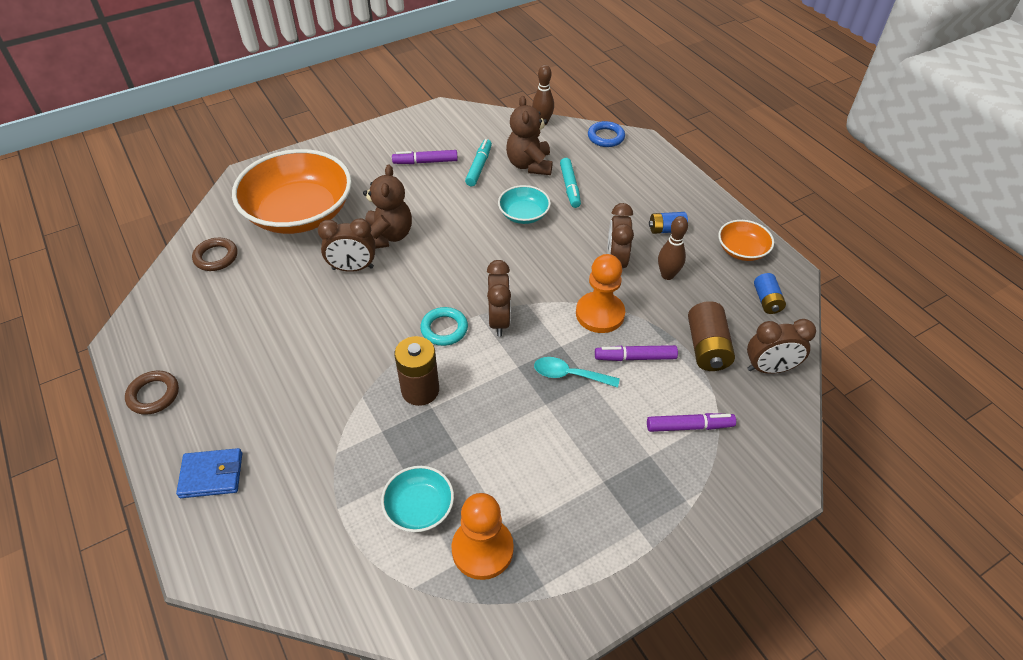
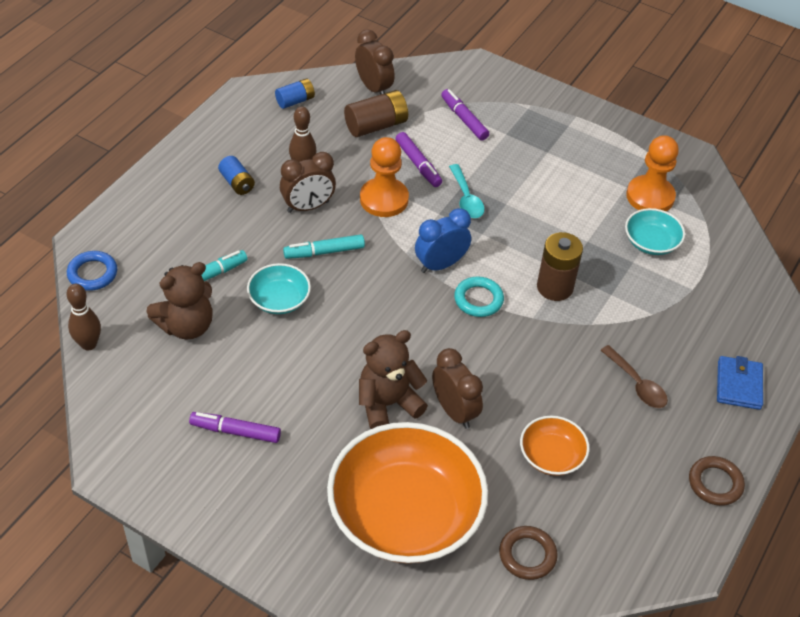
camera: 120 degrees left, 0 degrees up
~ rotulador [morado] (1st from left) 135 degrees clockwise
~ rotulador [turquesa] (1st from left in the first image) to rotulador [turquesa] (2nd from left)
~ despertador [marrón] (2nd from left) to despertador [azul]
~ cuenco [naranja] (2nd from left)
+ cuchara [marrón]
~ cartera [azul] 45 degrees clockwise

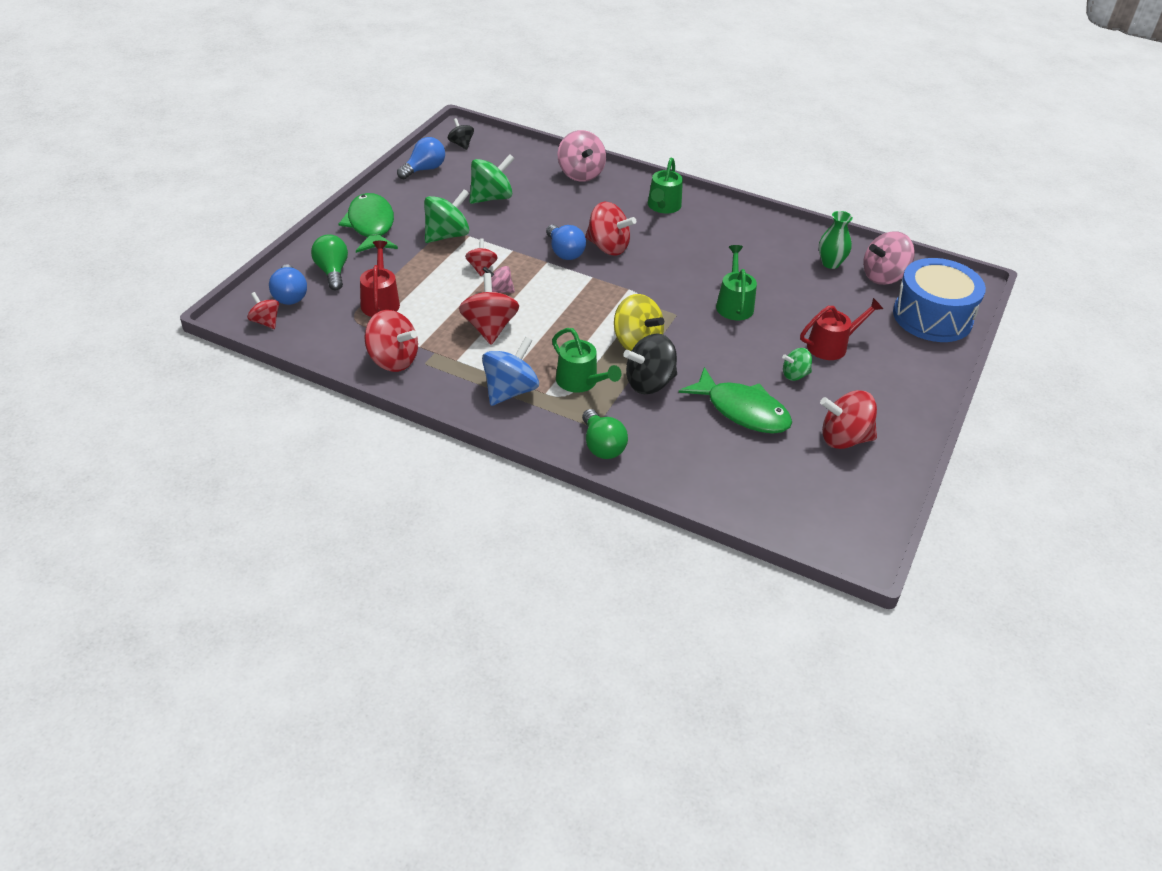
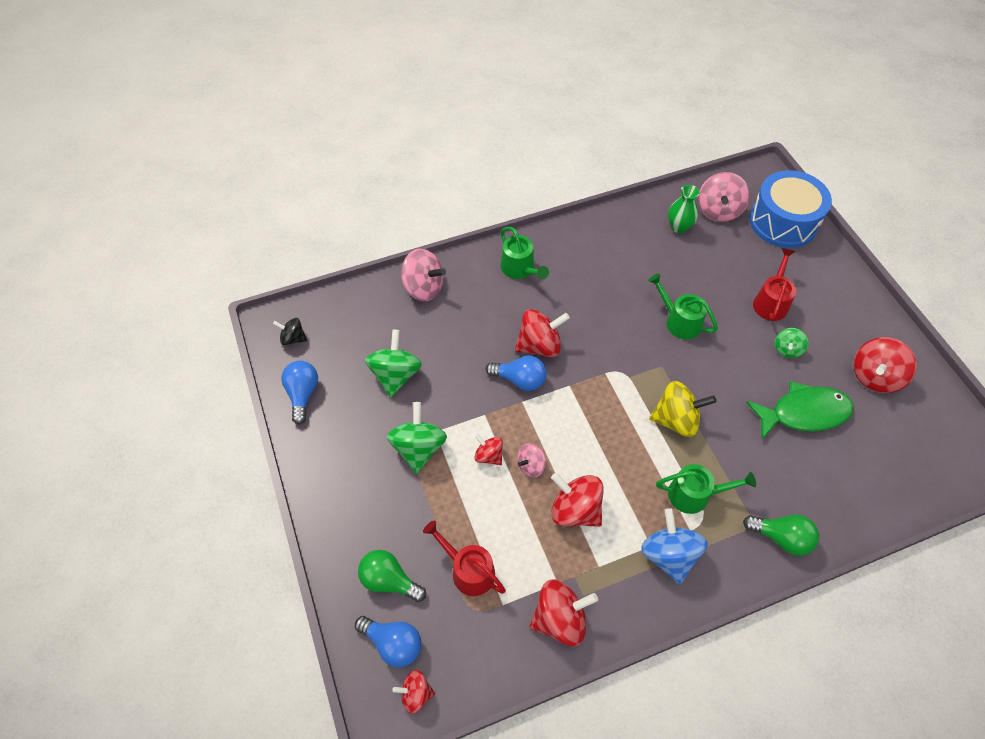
camera: 45 degrees left, 15 degrees up
- pez [verde] (1st from left)
- peonza [negro] (2nd from left)

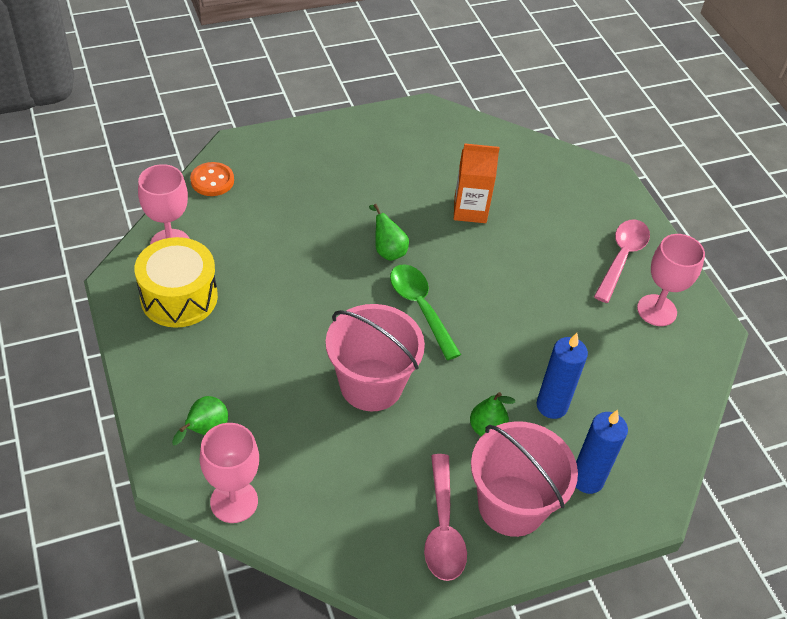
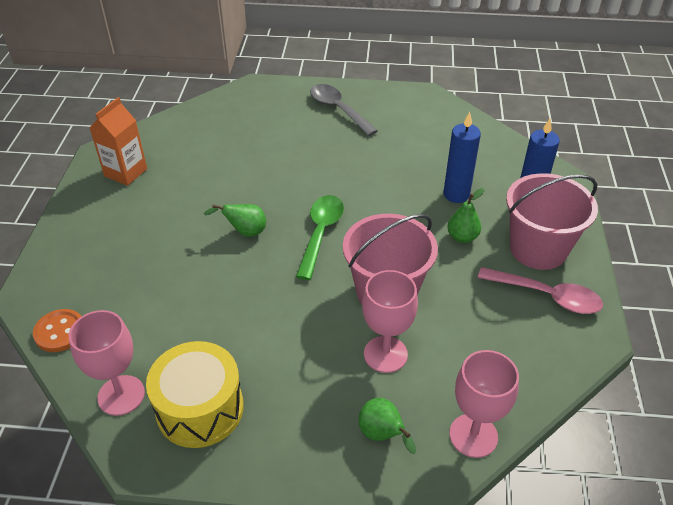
camera: 60 degrees left, 5 degrees down
~ cartón de leche [naranja]
~ cuchara [verde] 105 degrees clockwise
~ cuchara [rosa] (2nd from left) to cuchara [gris]
~ copa [rosa] (3rd from left in the first image) to copa [rosa] (2nd from left)

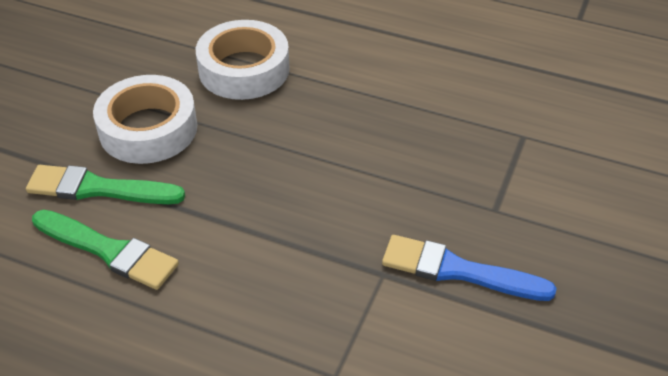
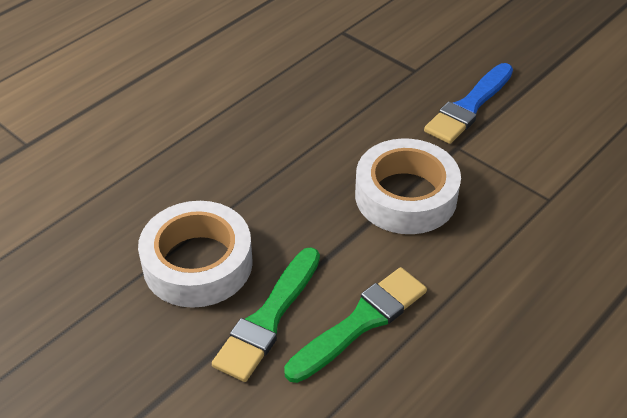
camera: 70 degrees left, 0 degrees up
~ cinta adhesiva [blanco] (2nd from left)

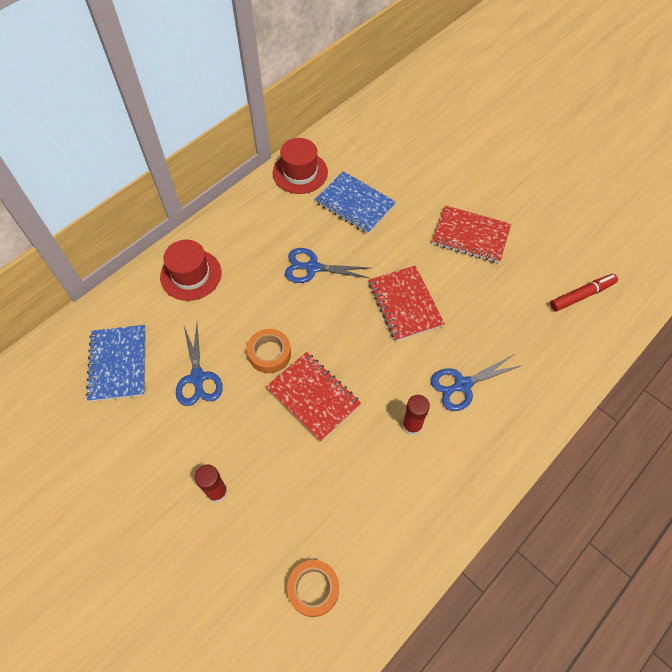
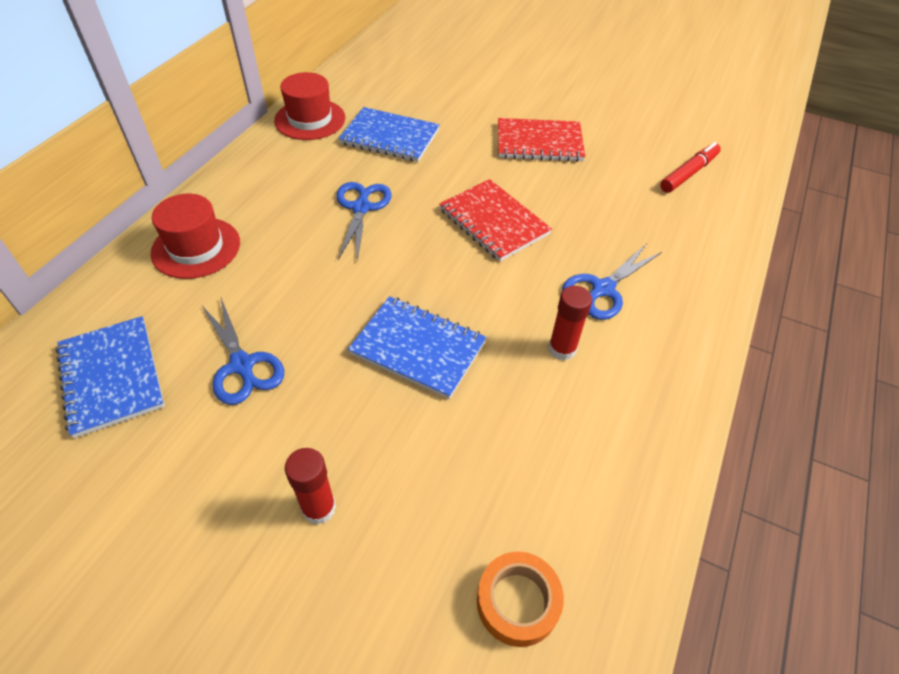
camera: 20 degrees left, 10 degrees down
~ tijeras [azul] (2nd from left) 105 degrees clockwise
~ cuaderno [rojo] (1st from left) to cuaderno [azul] (3rd from left)
- cinta adhesiva [naranja] (1st from left)

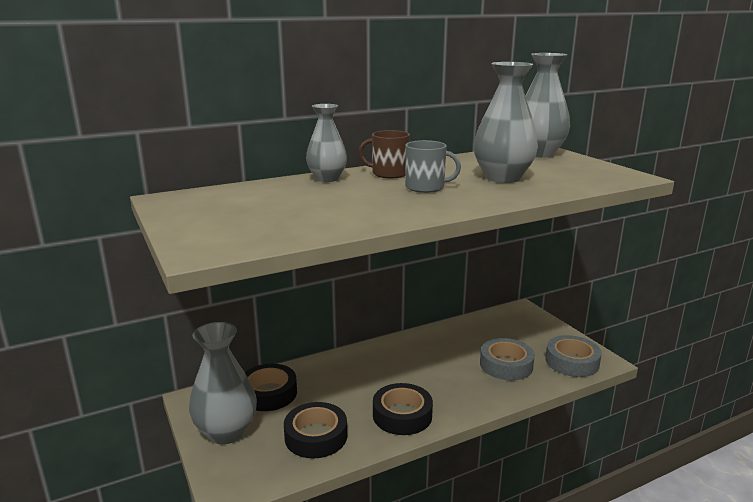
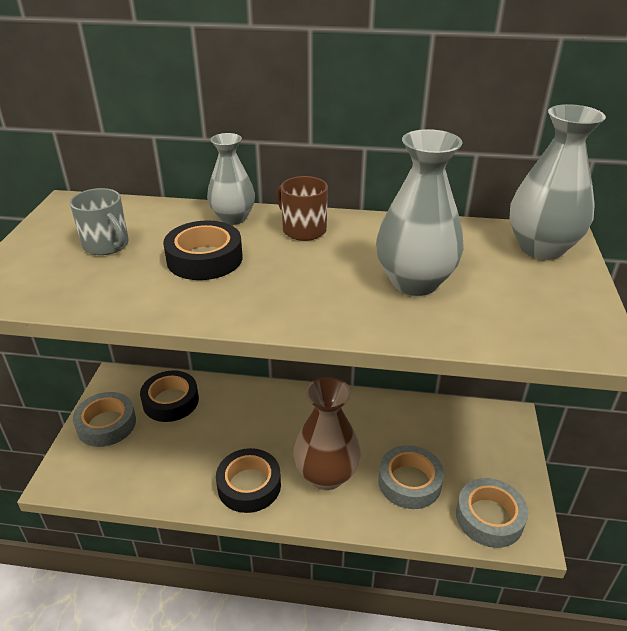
camera: 35 degrees right, 15 degrees up
~ taza [gris]
~ florero [gris] (1st from left) to cinta adhesiva [gris] (1st from left)
~ cinta adhesiva [negro] (2nd from left)
+ florero [marrón]

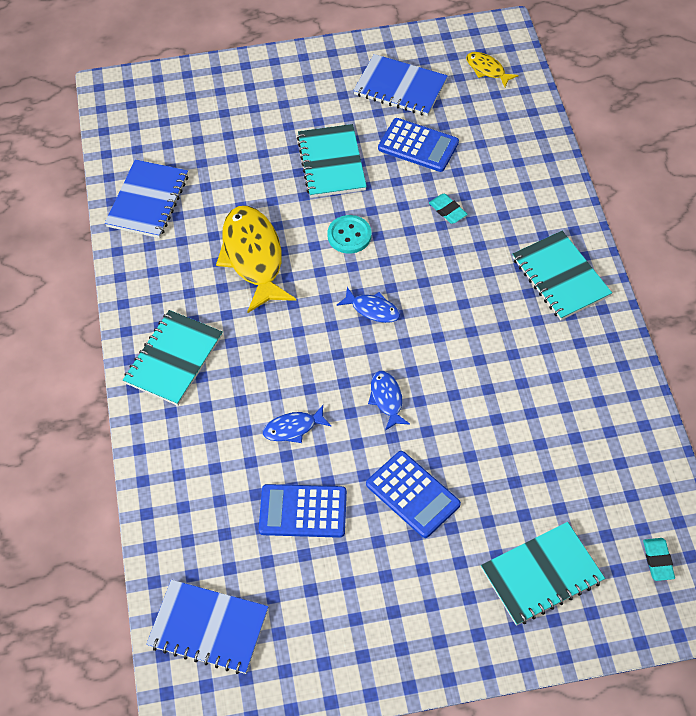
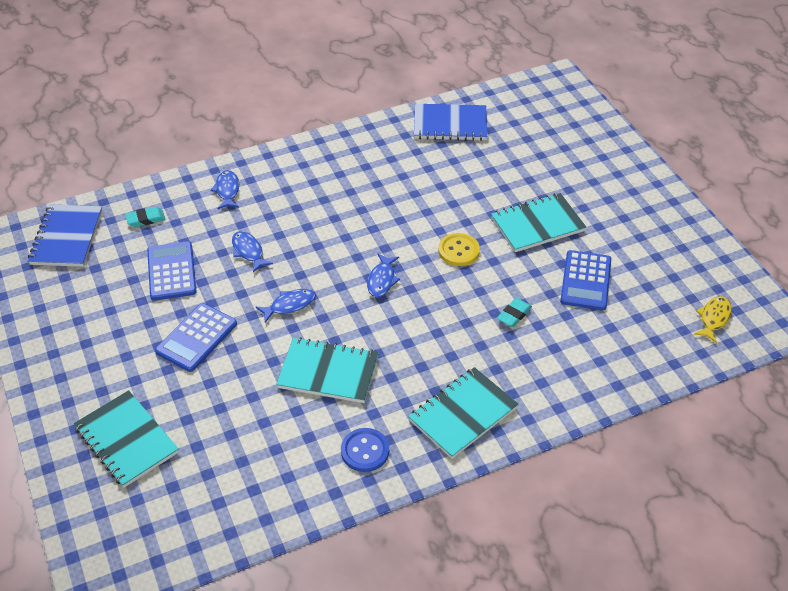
camera: 75 degrees right, 10 degrees down
~ goma de borrar [turquesa] (2nd from left in the first image) to goma de borrar [turquesa] (1st from left)
+ pez [azul] (1st from left)
~ cuaderno [turquesa] (1st from left in the first image) to cuaderno [turquesa] (2nd from left)
+ botón [azul]
~ botón [turquesa] to botón [amarillo]
- pez [amarillo] (1st from left)
- cuaderno [azul] (3rd from left)

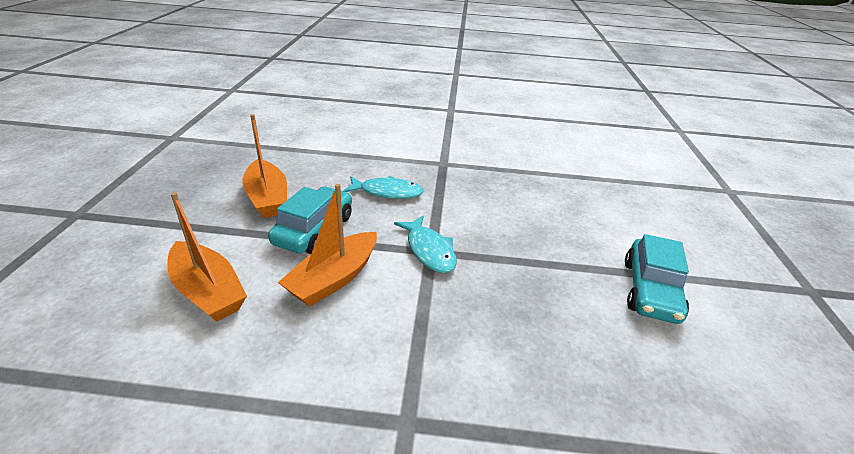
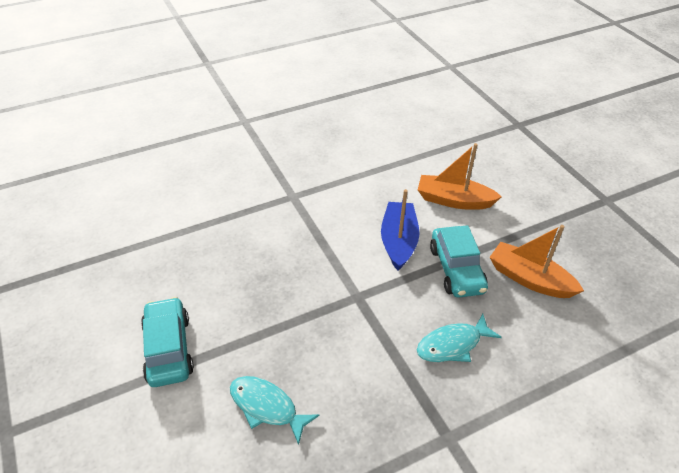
camera: 150 degrees right, 10 degrees up
~ pez [turquesa] (2nd from left in the first image) to pez [turquesa] (1st from left)
~ barco [naranja] (3rd from left) to barco [azul]

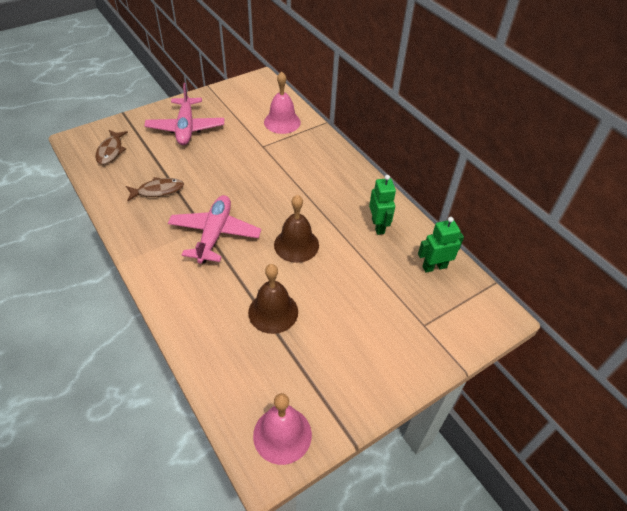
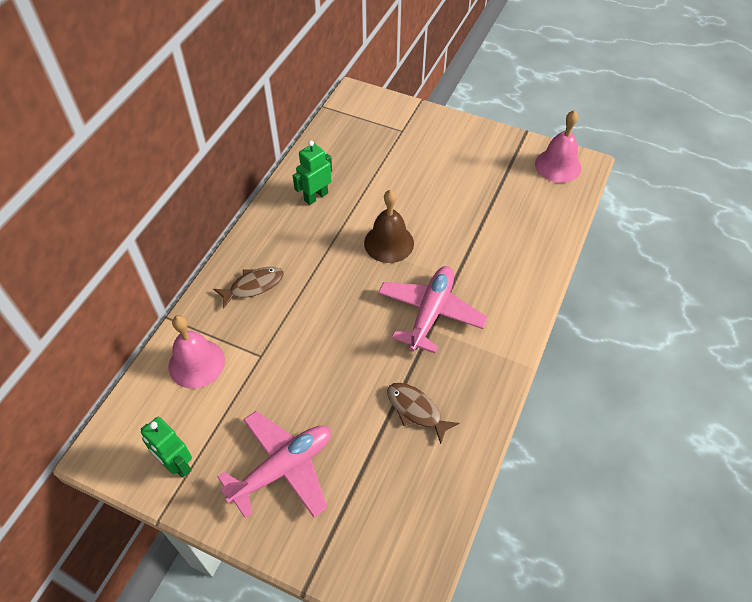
camera: 120 degrees left, 5 degrees up
~ robot [verde] (2nd from left in the first image) to robot [verde] (1st from left)
~ pez [marrón] (1st from left)
~ avión [rosa] (2nd from left) 135 degrees clockwise
- campana [marrón] (1st from left)

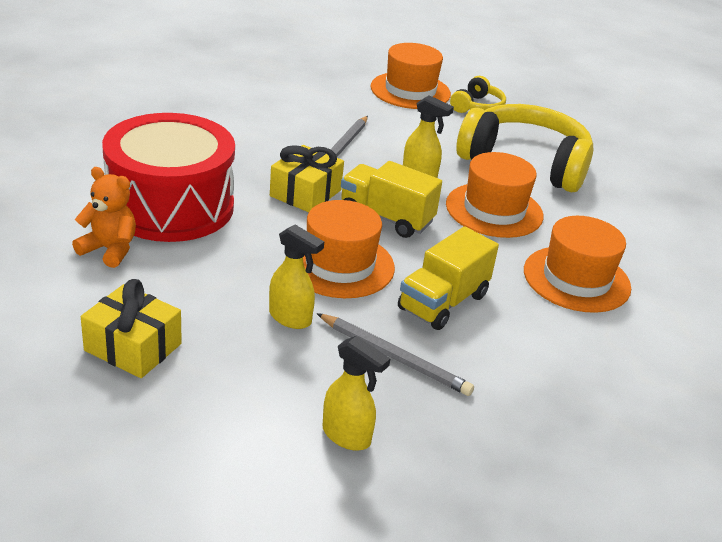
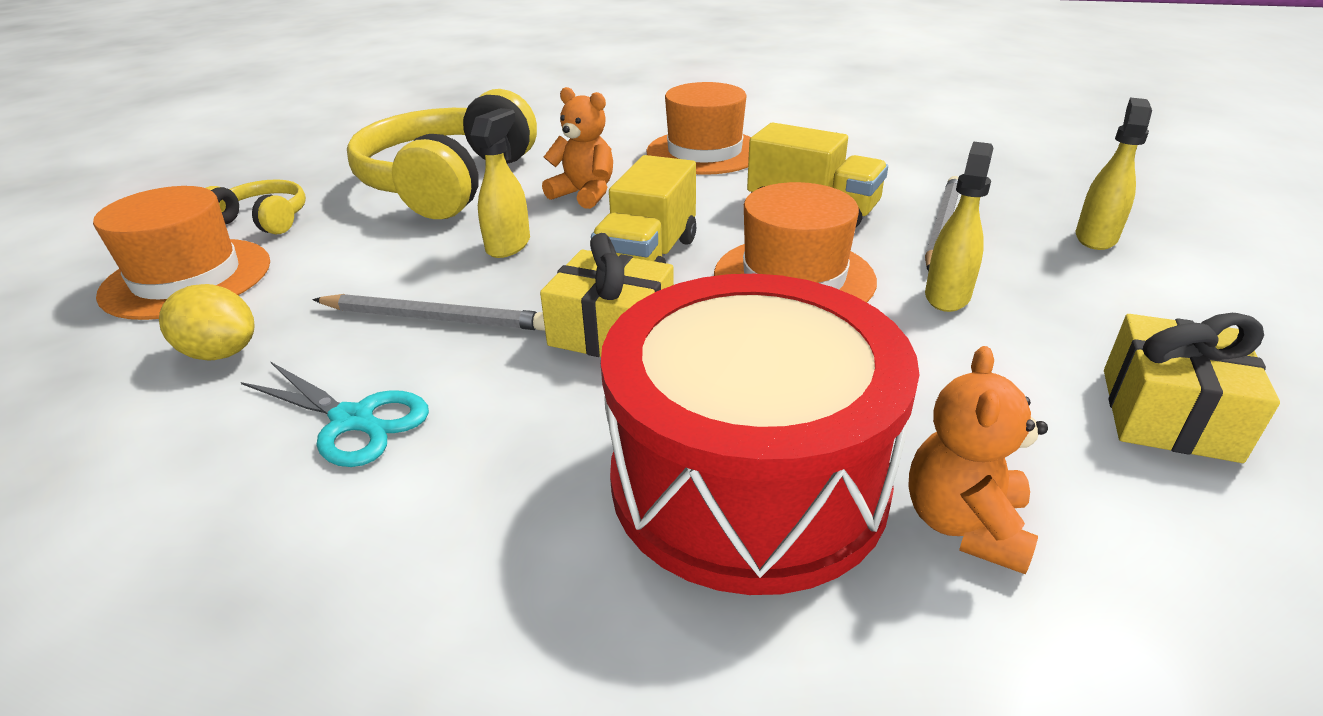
camera: 95 degrees left, 0 degrees up
+ limón [amarillo]
+ tijeras [turquesa]
~ sombrero [naranja] (3rd from left) to osito [naranja] (1st from left)

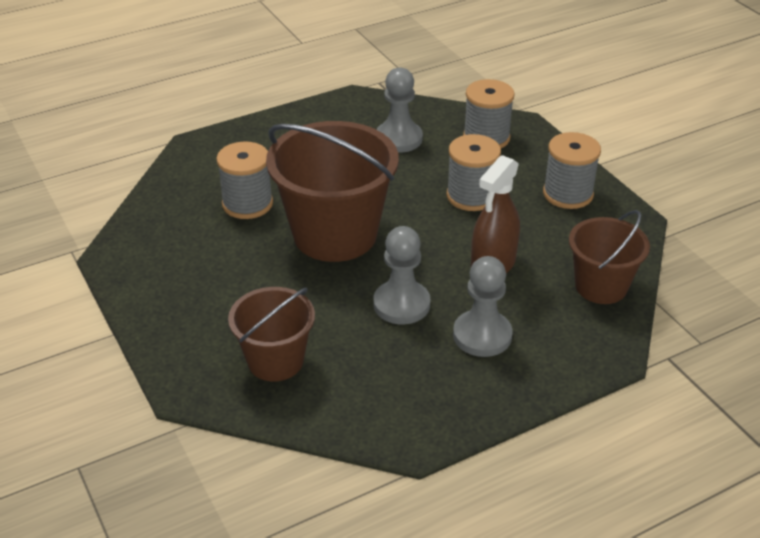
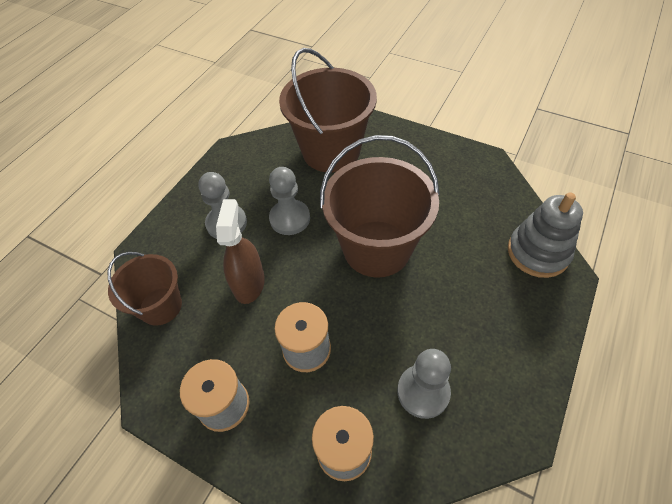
camera: 150 degrees right, 15 degrees up
~ balde [marrón] (1st from left in the first image) x1.71
+ juguete apilable [gris]
- carrete [gris] (1st from left)

